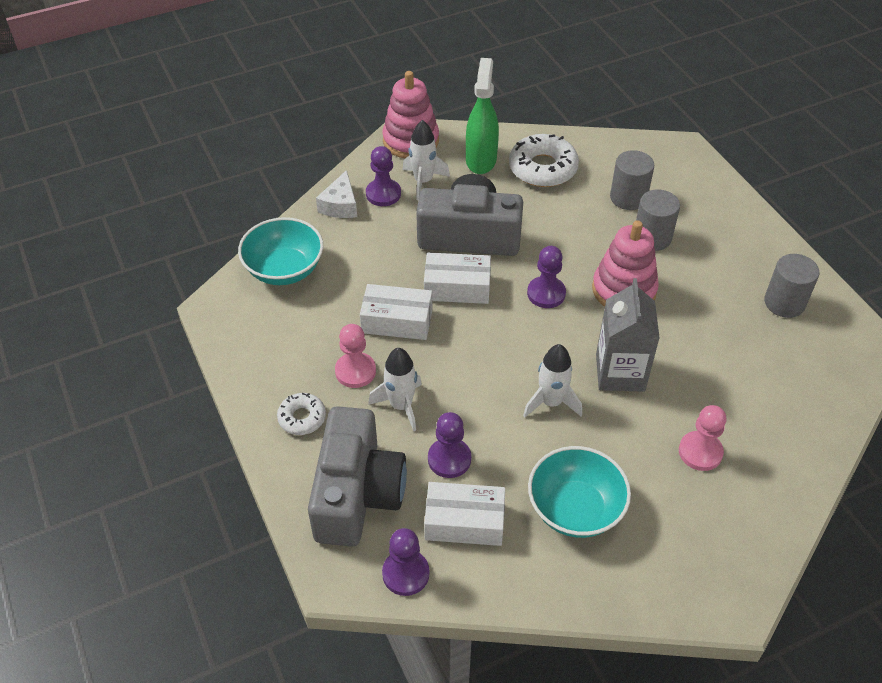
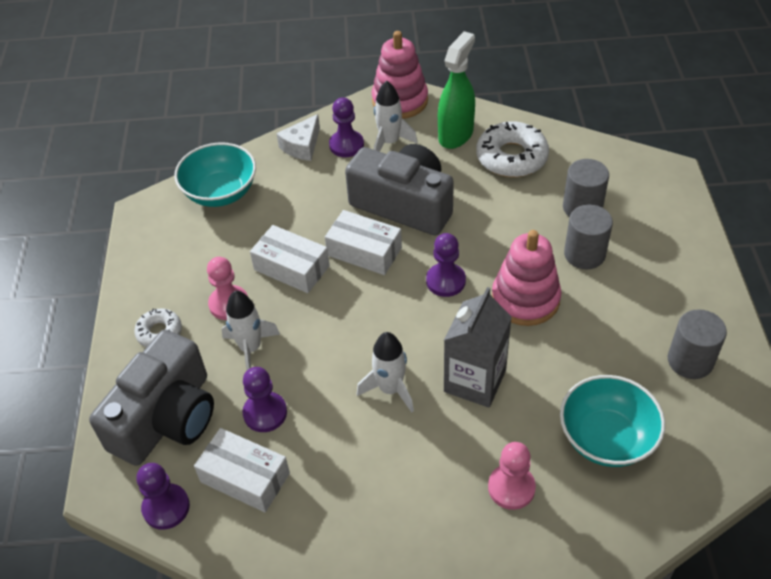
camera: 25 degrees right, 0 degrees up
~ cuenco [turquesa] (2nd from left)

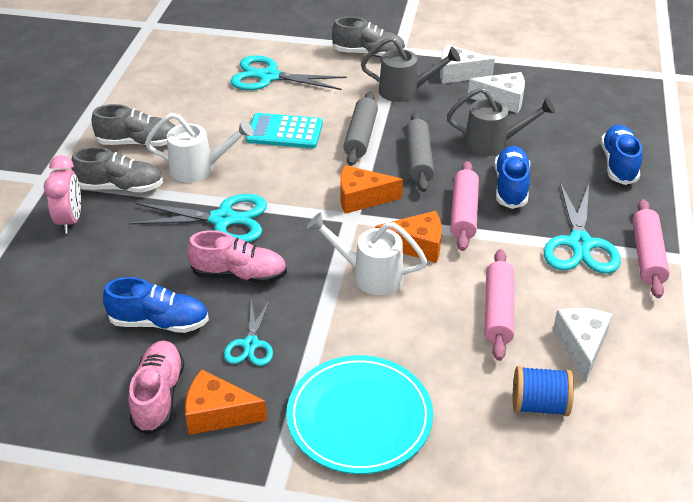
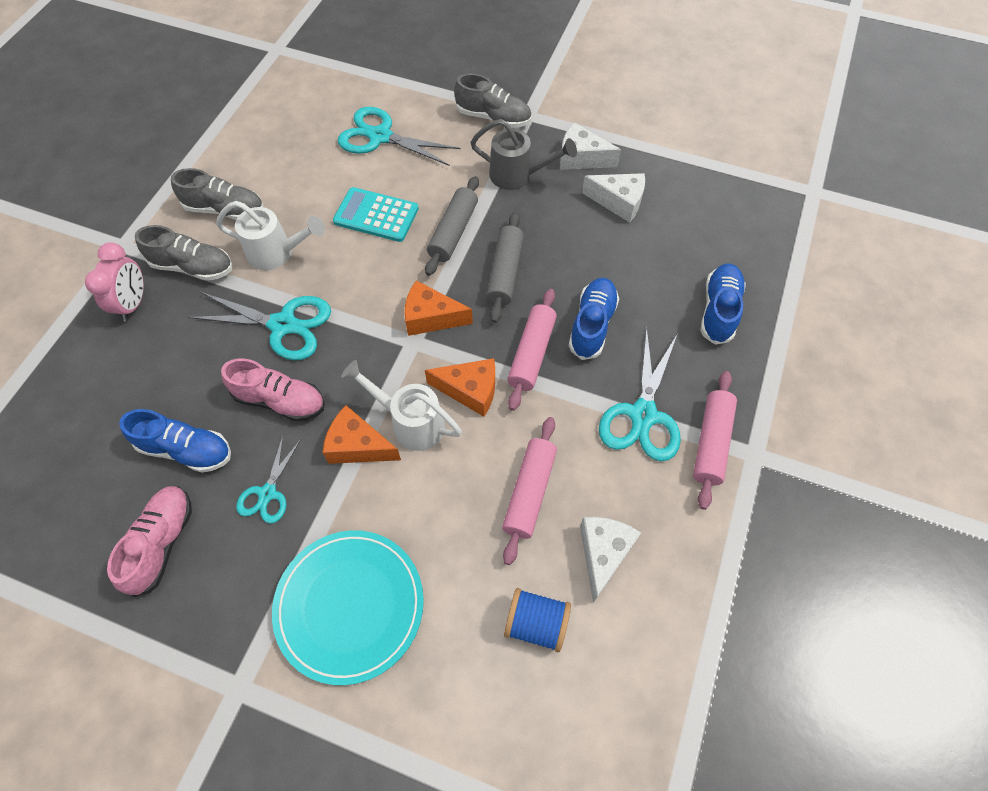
camera: 10 degrees right, 20 degrees up
~ queso [naranja] (1st from left)
- regadera [gris] (2nd from left)

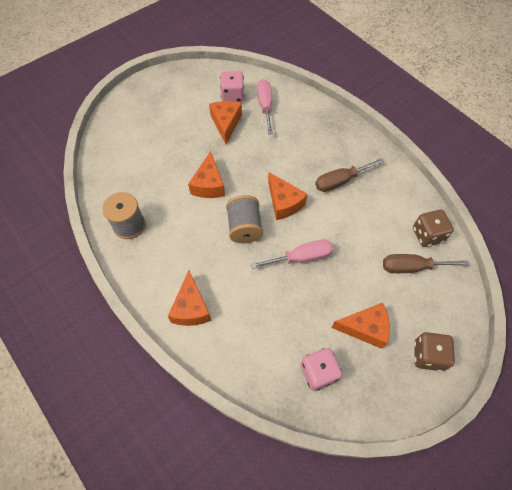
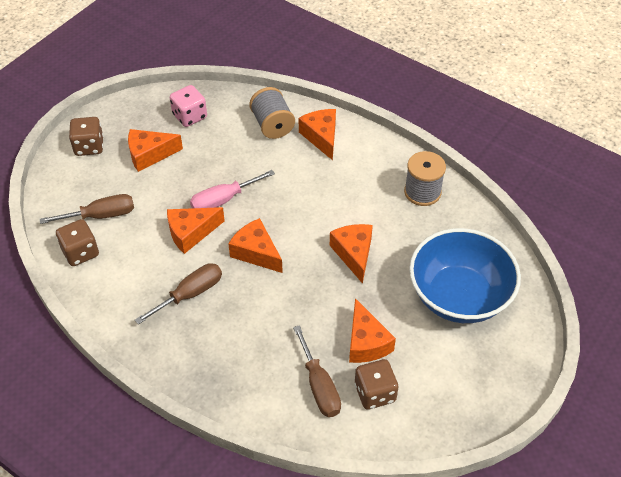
camera: 165 degrees right, 10 degrees down
+ queso [naranja] (2nd from left)
~ carrete [gris] (2nd from left in the first image) to carrete [gris] (1st from left)
~ destornillador [rosa] (1st from left) to destornillador [marrón] (3rd from left)
~ dado [rosa] (1st from left) to dado [marrón] (3rd from left)
+ cuenco [azul]

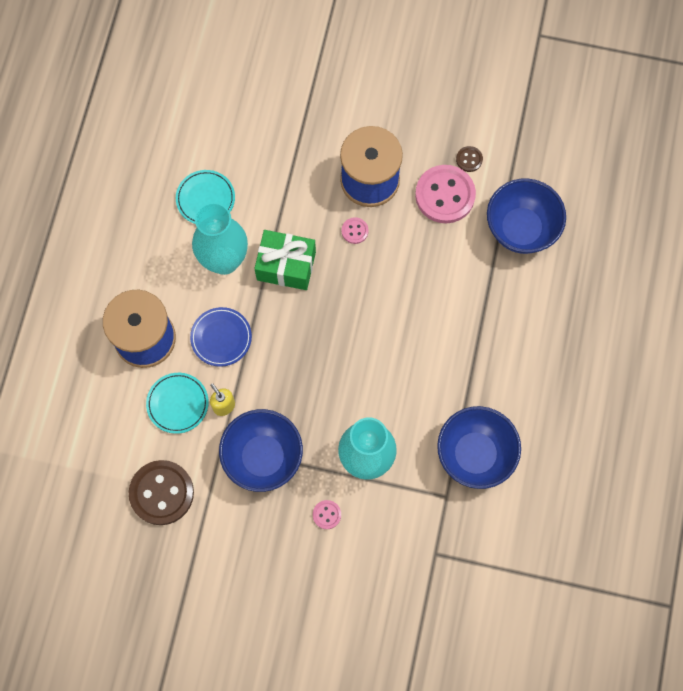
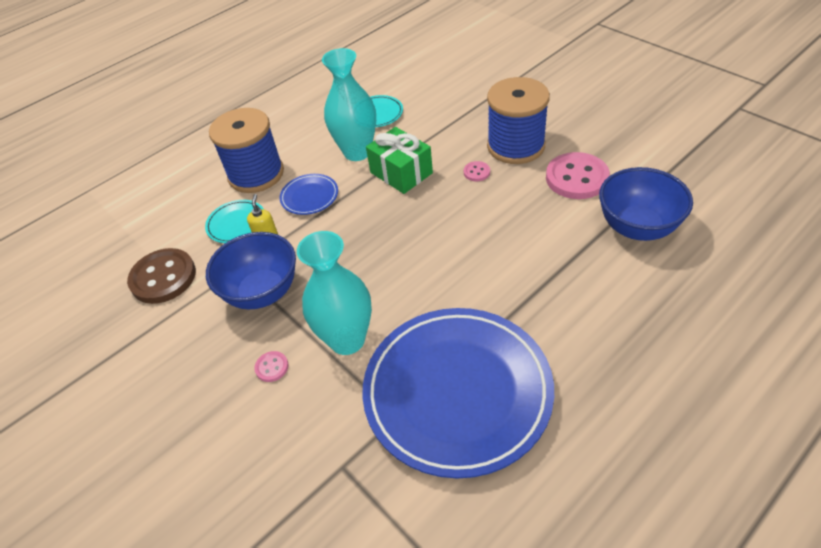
camera: 40 degrees right, 25 degrees down
~ cuenco [azul] (2nd from left) to plato [azul] (2nd from left)
- botón [marrón] (2nd from left)

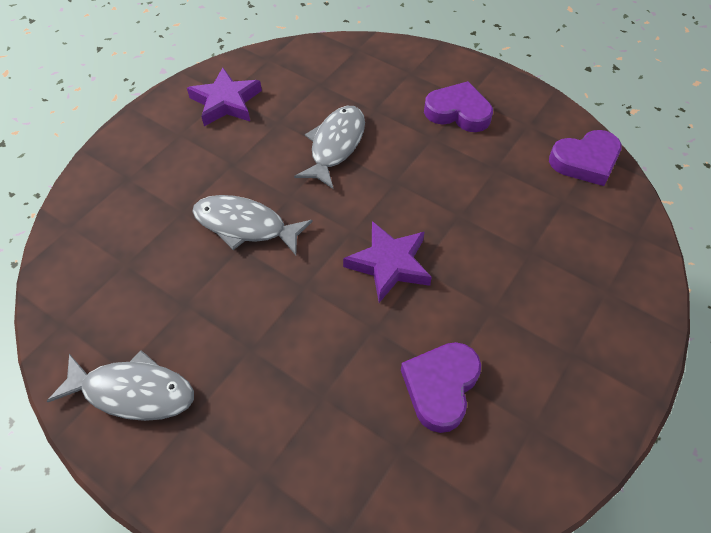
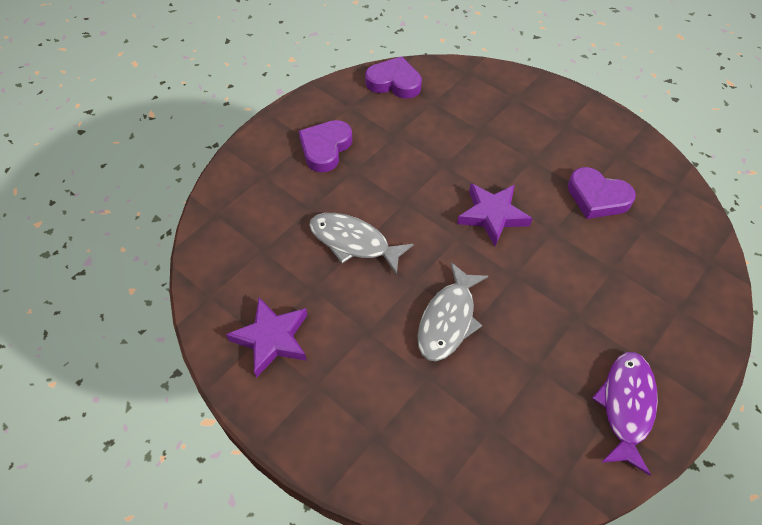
camera: 85 degrees left, 0 degrees up
~ corazón [morado] (3rd from left in the first image) 60 degrees counterclockwise
~ pez [gris] (1st from left) to pez [morado]

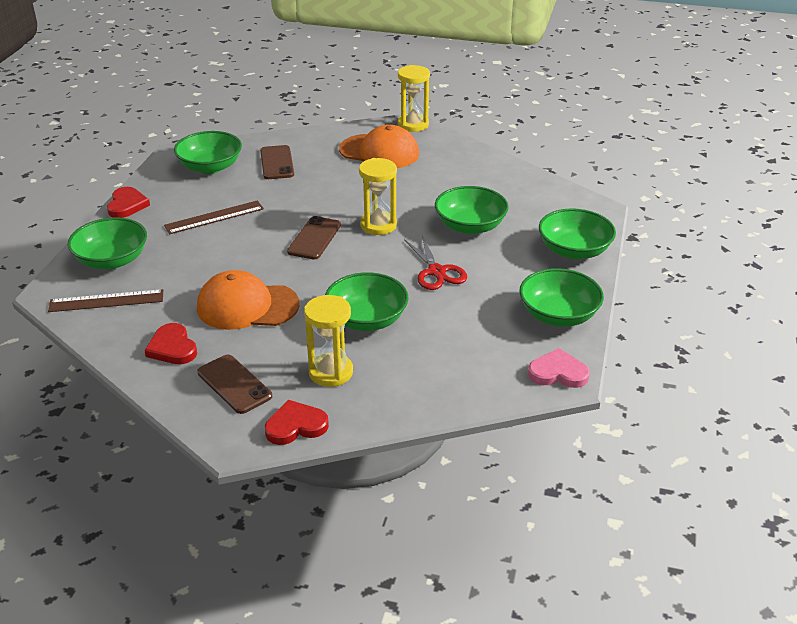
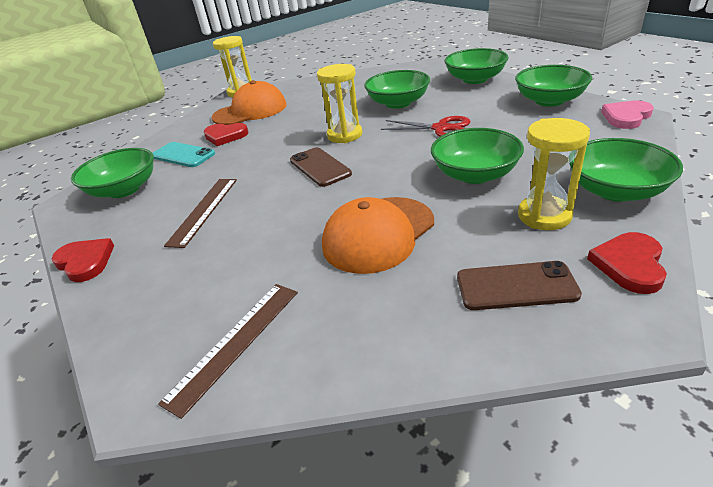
camera: 45 degrees left, 0 degrees up
~ móvil [marrón] (2nd from left) to móvil [turquesa]
~ corazón [rojo] (2nd from left)
~ cuenco [verde] (1st from left in the first image) to cuenco [verde] (6th from left)

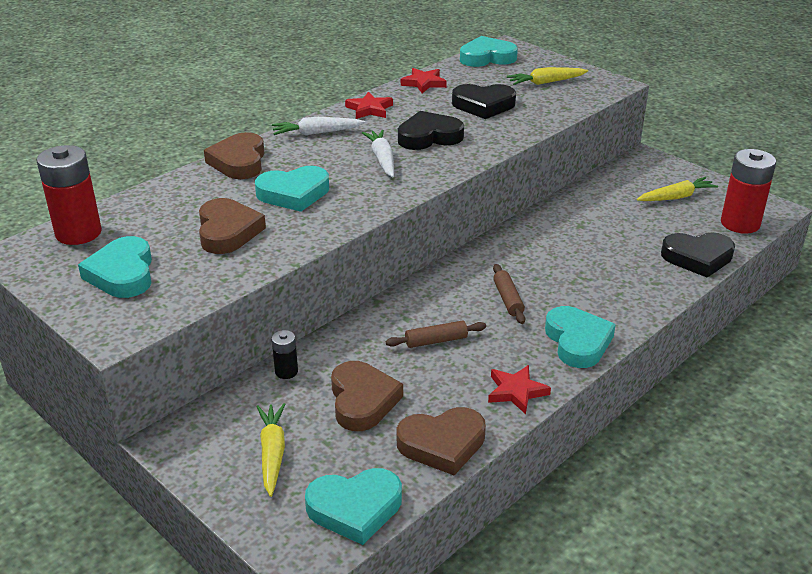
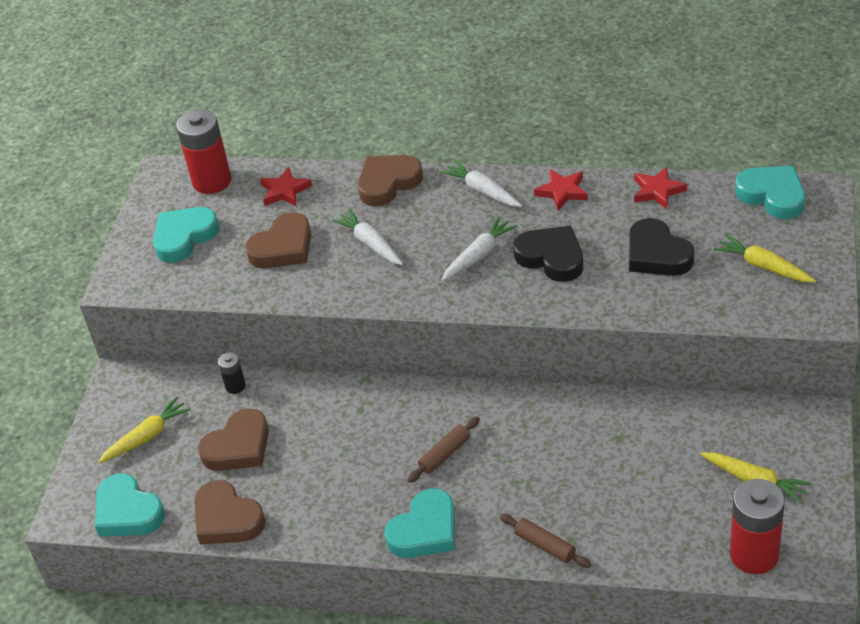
camera: 60 degrees right, 10 degrees up
~ estrella [rojo] (3rd from left in the first image) to estrella [rojo] (1st from left)
~ corazón [turquesa] (2nd from left) to zanahoria [blanco] (1st from left)
~ rodillo [marrón] (1st from left in the first image) to rodillo [marrón] (2nd from left)
- corazón [negro] (3rd from left)

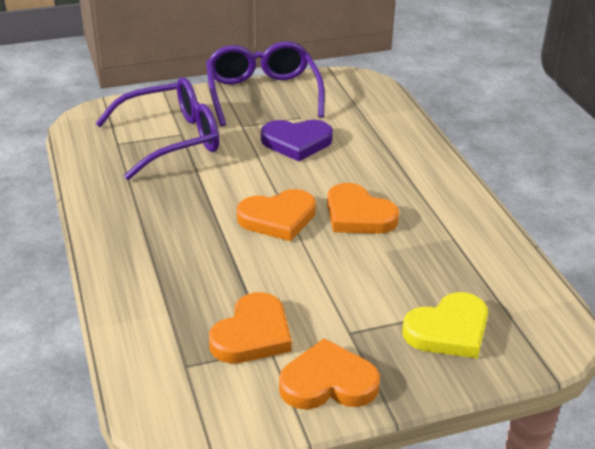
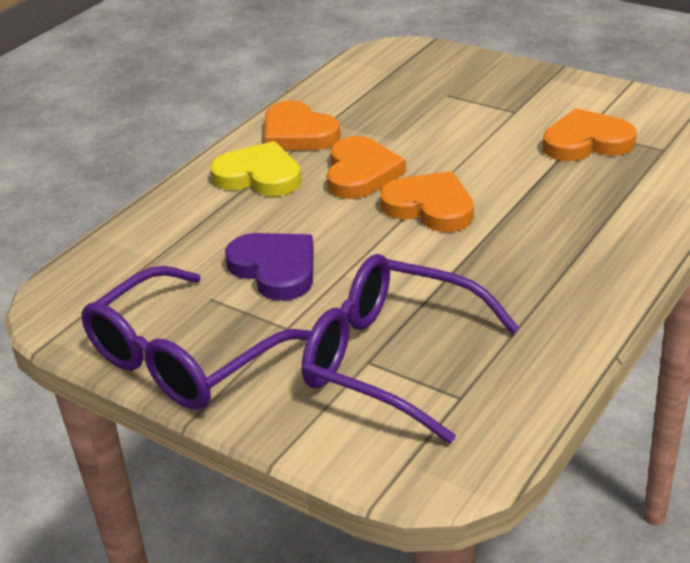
camera: 125 degrees left, 0 degrees up
~ corazón [amarillo]
~ corazón [naranja] (3rd from left in the first image) to corazón [naranja] (1st from left)

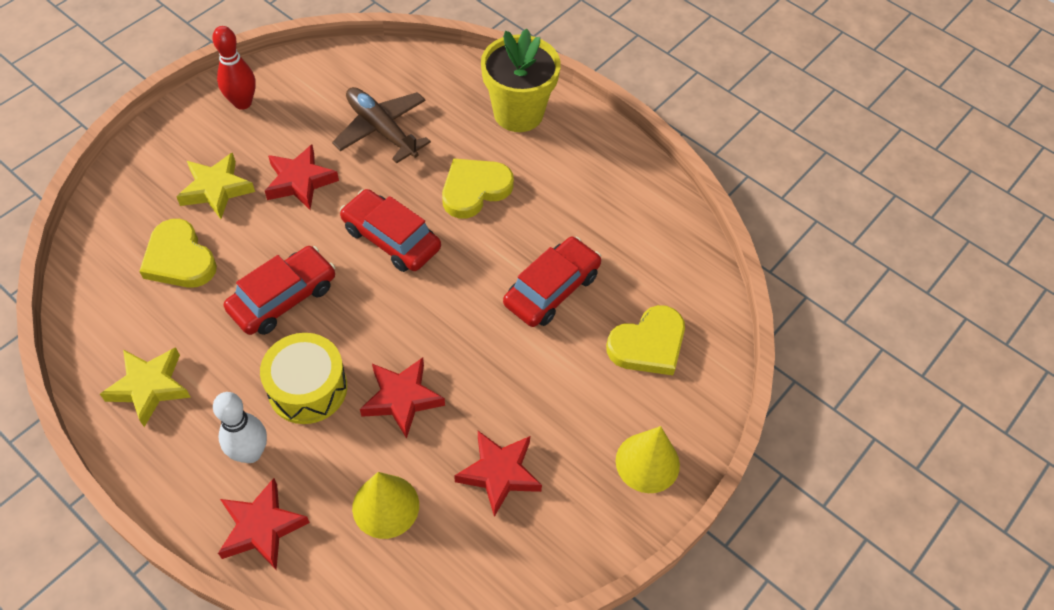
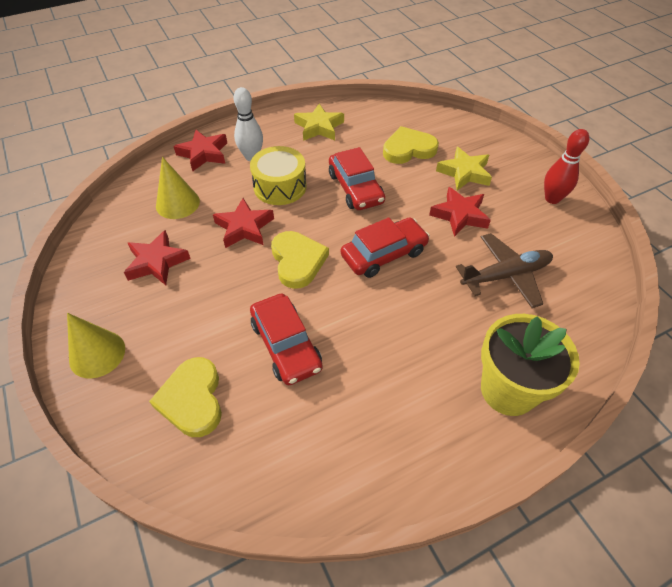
camera: 115 degrees right, 5 degrees down
~ corazón [amarillo] (2nd from left)

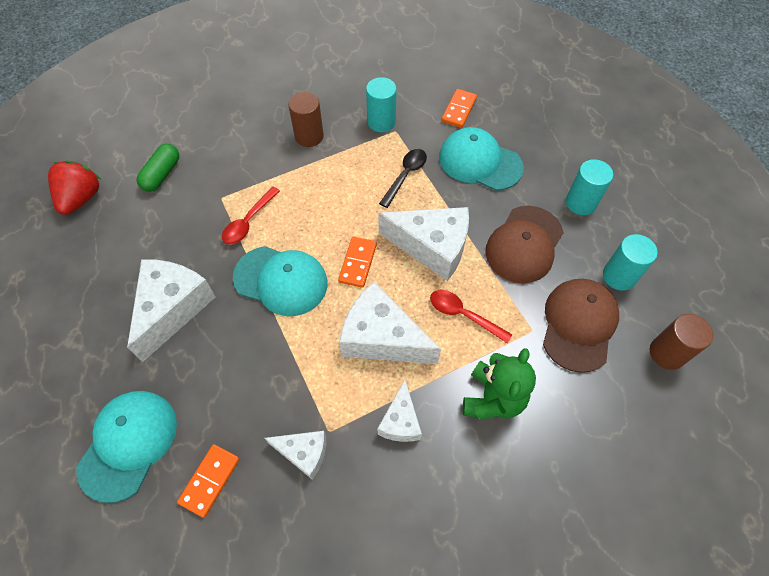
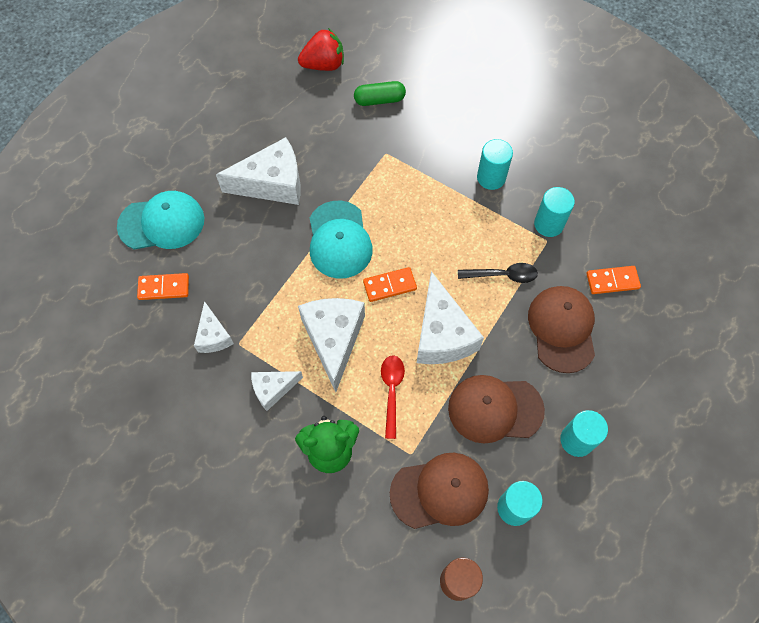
camera: 60 degrees right, 5 degrees up
~ cilindro [marrón] (1st from left) to cilindro [turquesa] (1st from left)
~ gorra [turquesa] (3rd from left) to gorra [marrón] (3rd from left)
- cuchara [rojo] (1st from left)

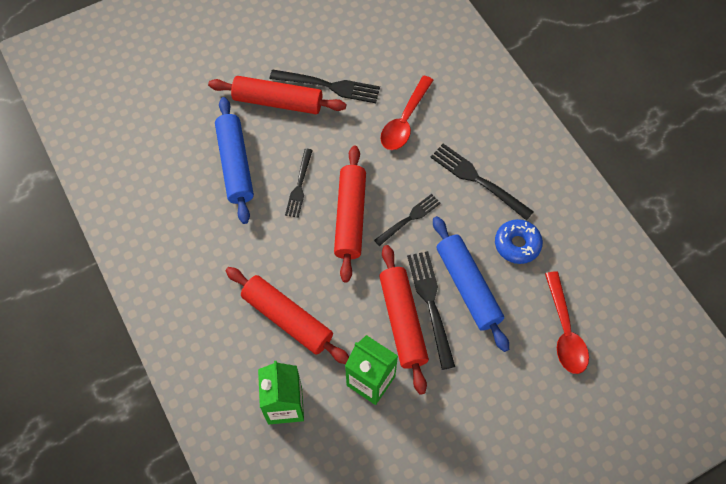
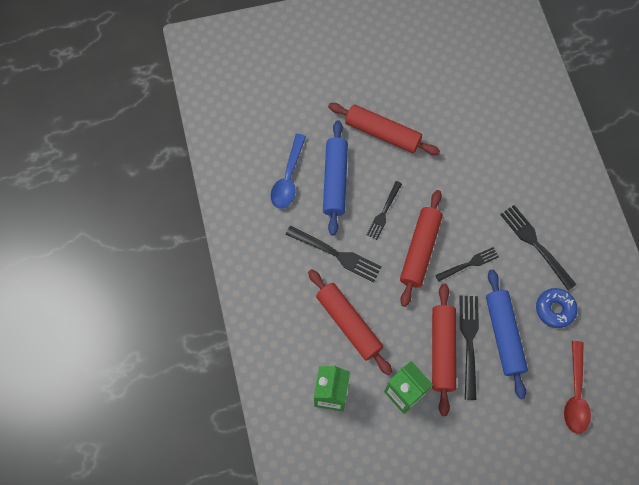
camera: 15 degrees right, 5 degrees up
+ cuchara [azul]
~ tenedor [negro] (2nd from left in the first image) to tenedor [negro] (1st from left)
- cuchara [rojo] (1st from left)

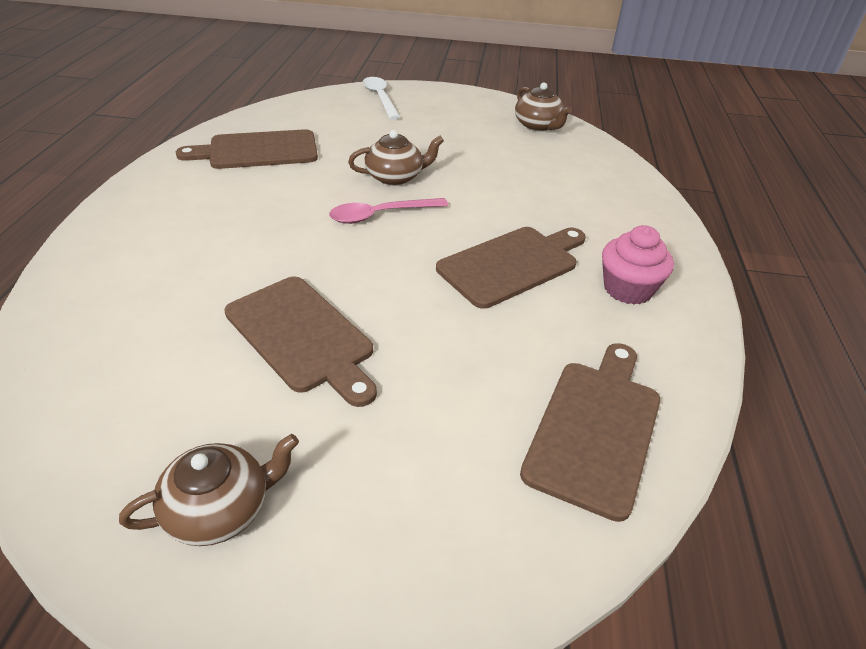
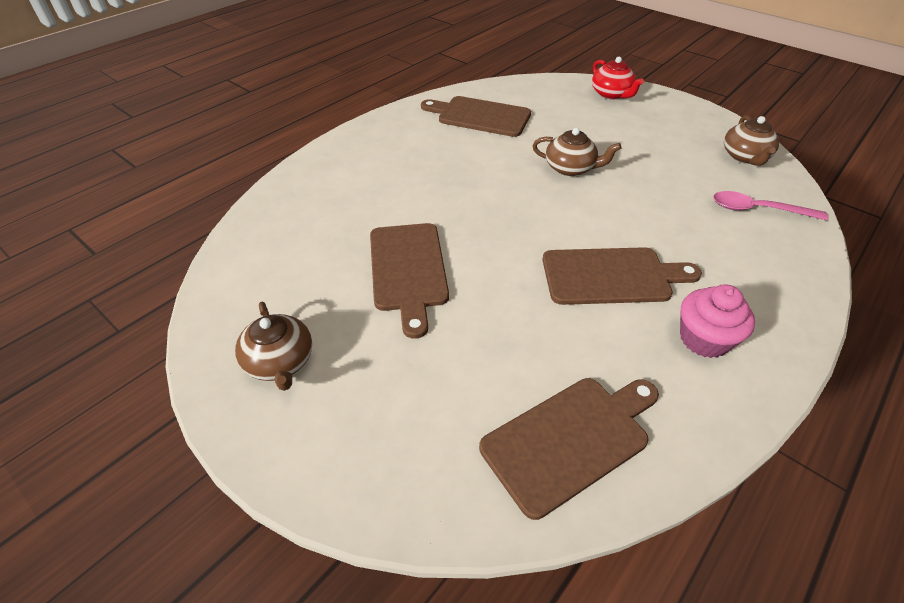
camera: 35 degrees right, 5 degrees up
~ tetera [marrón] (1st from left) 60 degrees clockwise
~ cuchara [blanco] to tetera [rojo]
~ cuchara [rosa]

